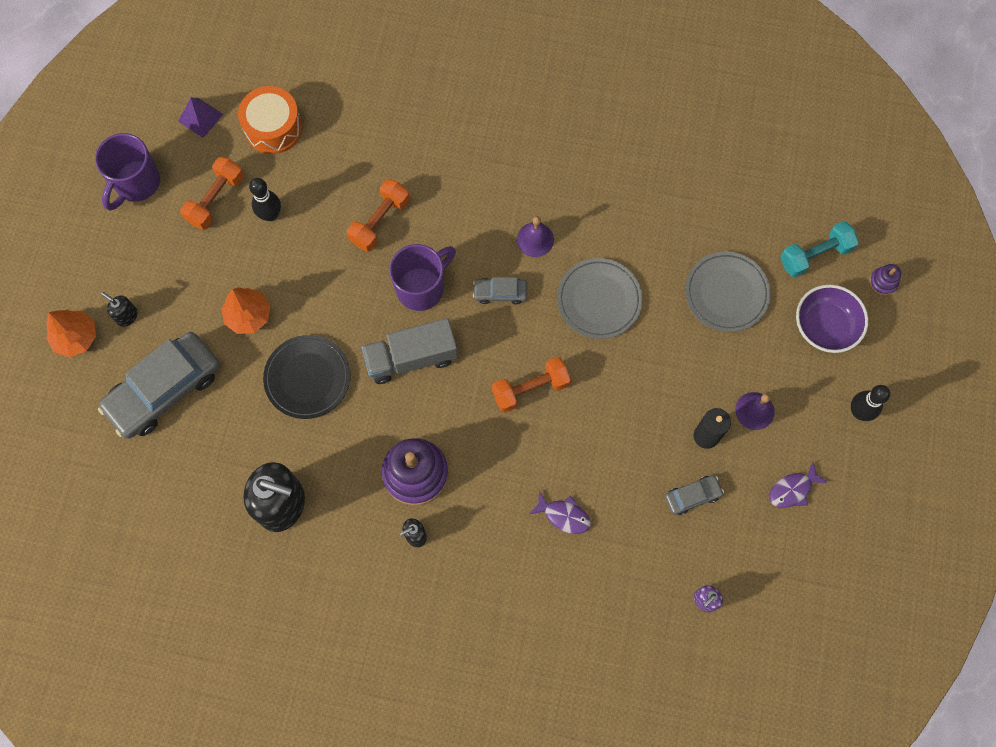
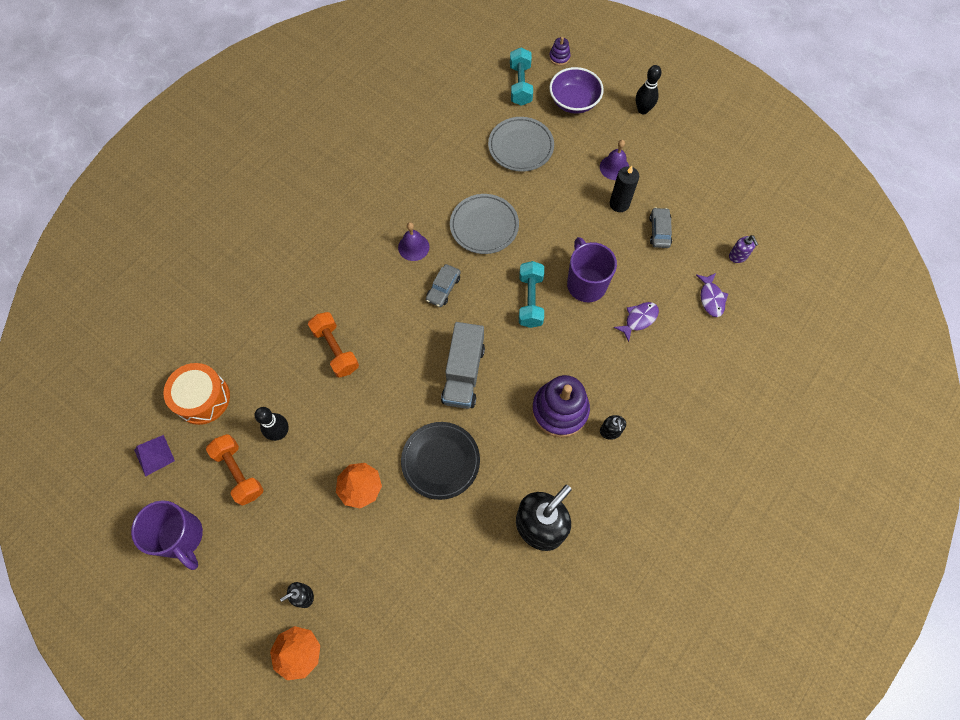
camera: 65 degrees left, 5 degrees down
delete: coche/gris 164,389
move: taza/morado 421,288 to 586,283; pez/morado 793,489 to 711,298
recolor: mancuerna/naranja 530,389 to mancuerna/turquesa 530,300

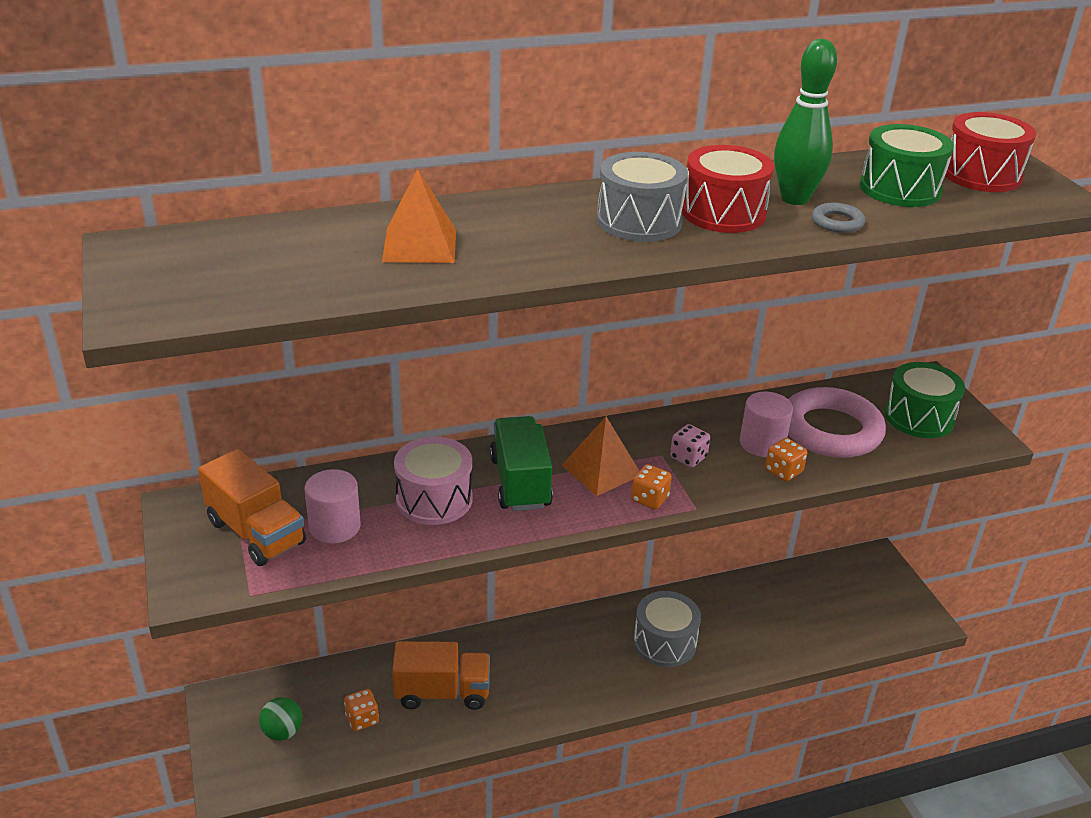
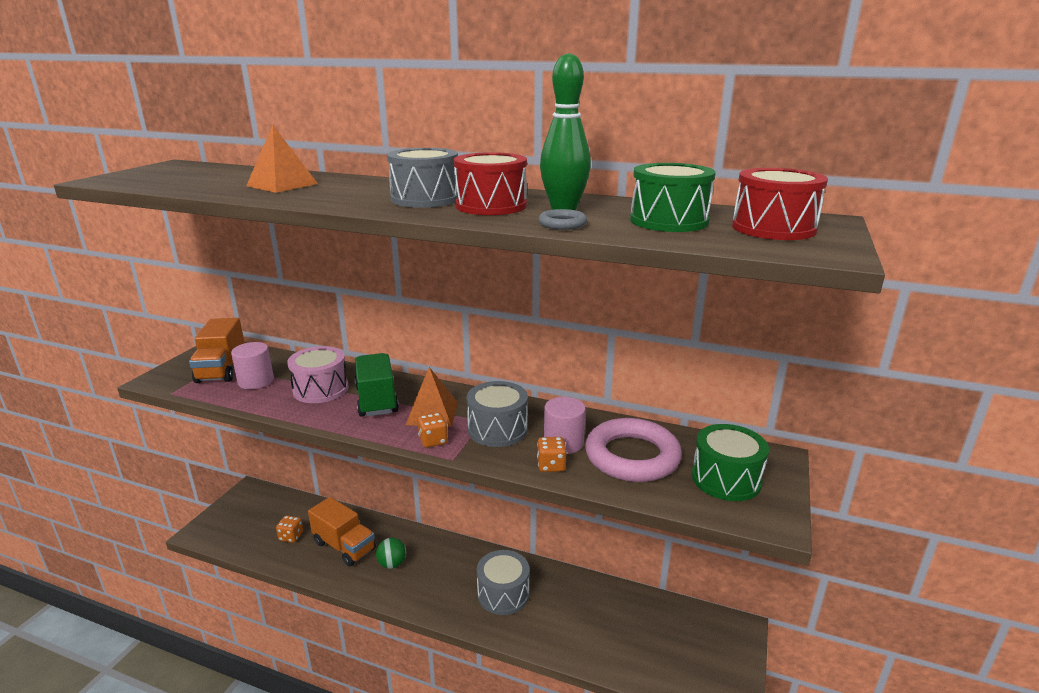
camera: 40 degrees right, 10 degrees down
move: pelota/verde 282,732 to 392,564
replace: dado/rosa 688,457 to tambor/gris 497,429
rotate: camión/verde 520,482 = 376,400 45 degrees counterclockwise

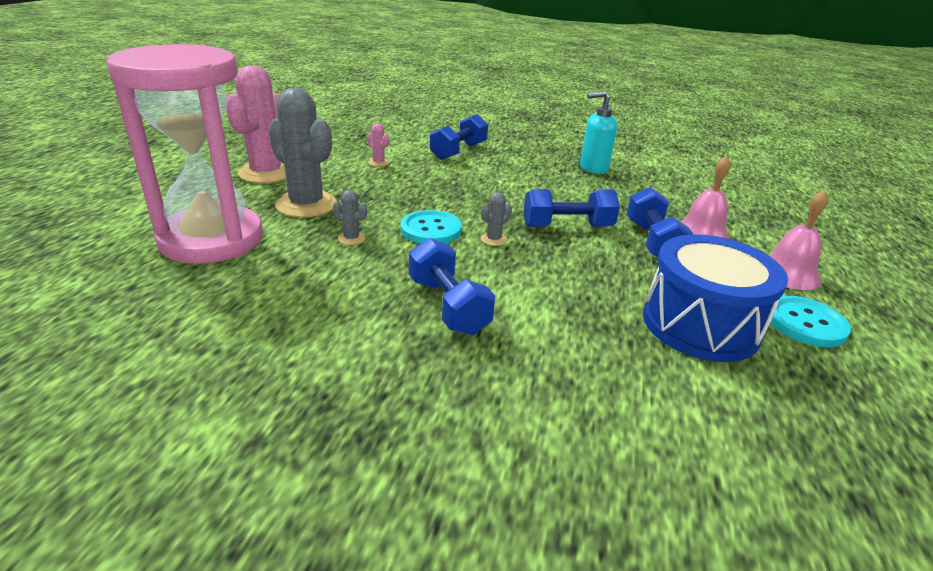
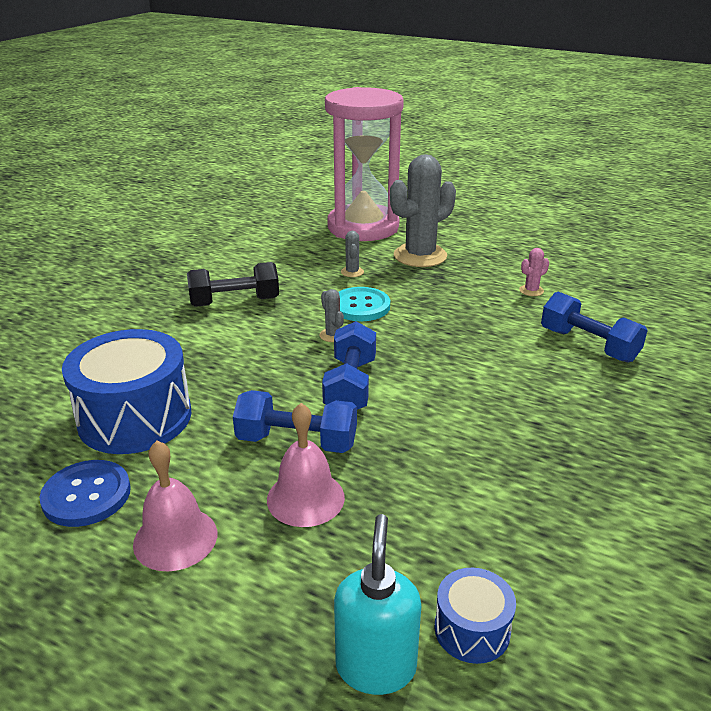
camera: 105 degrees right, 0 degrees up
delete: cactus/rosa 266,173
insert: tambor/azul 472,629
move: dispensador de jabón/turquesa 593,168 to 376,666
recolor: mancuerna/azul 448,306 to mancuerna/negro 235,302; botón/turquesa 805,323 to botón/azul 86,495
rotate: cactus/gris 351,238 = 352,272 45 degrees counterclockwise

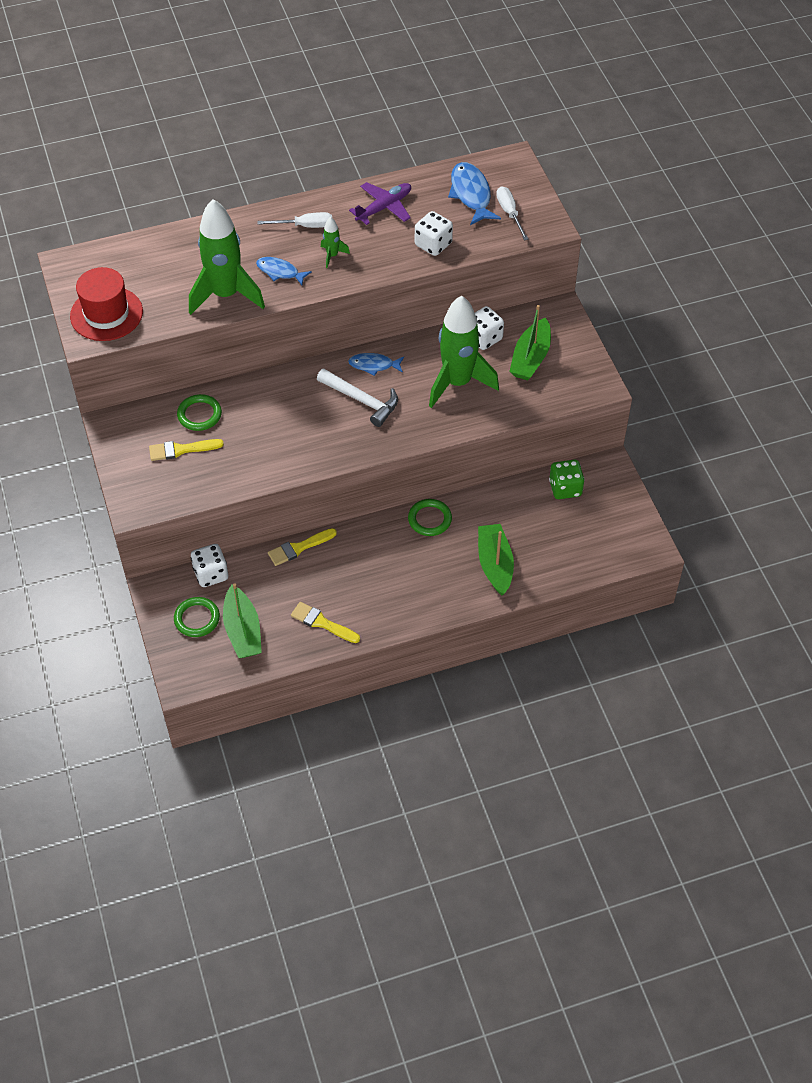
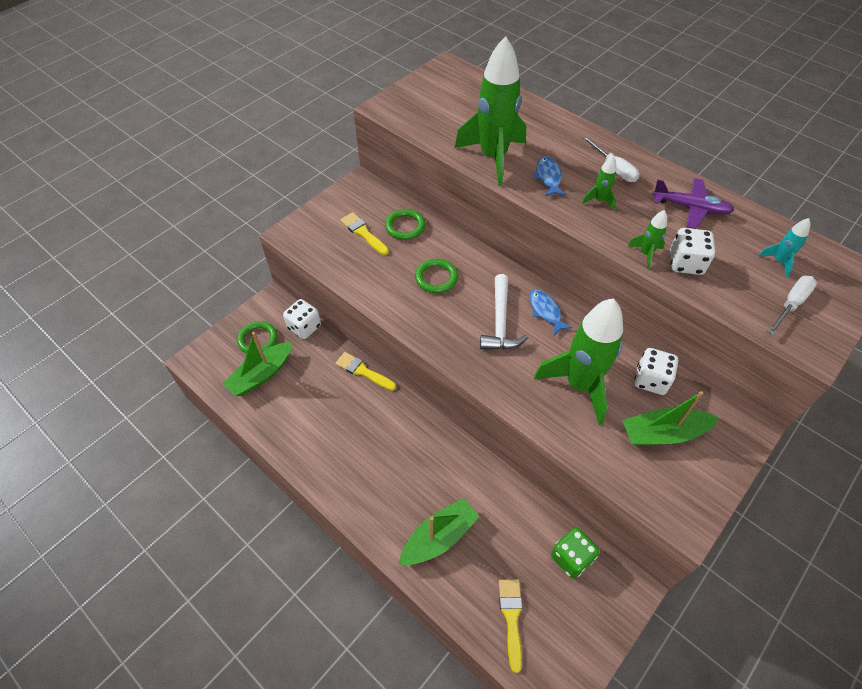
camera: 60 degrees right, 0 degrees up
delete: sombrero/rojo 106,314
insert: cohete/verde 645,254
move: pincel/amarillo 322,623 to 511,618; anillo/verde 429,519 to 436,278
replace: pez/azul 471,194 to cohete/turquesa 778,262

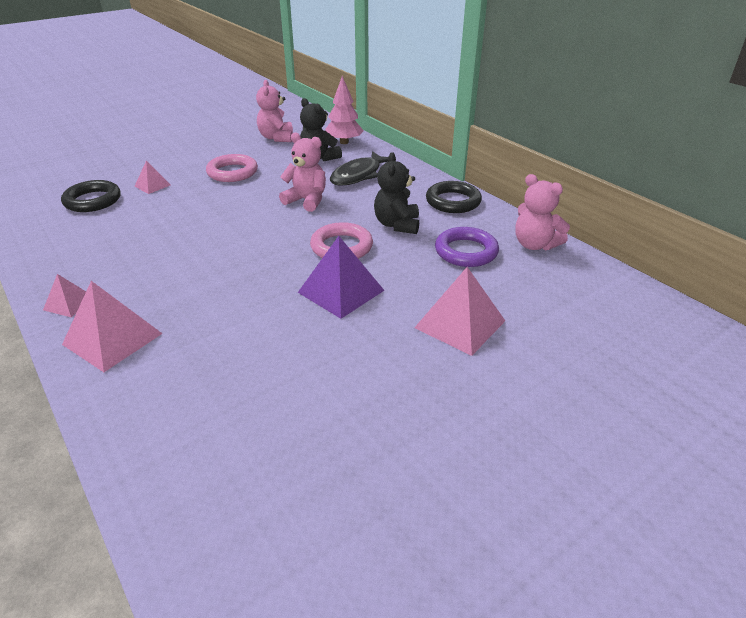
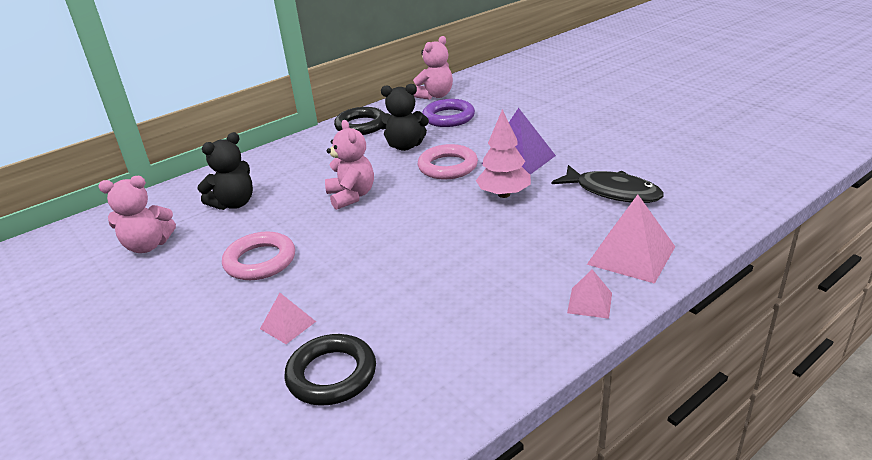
camera: 90 degrees left, 5 degrees down
delete: pirámide/rosa 460,324
move: árbol/rosa 344,142 to 504,194; pez/negro 358,175 to 612,192
rotate: osito/rosa 306,200 = 351,196 135 degrees clockwise

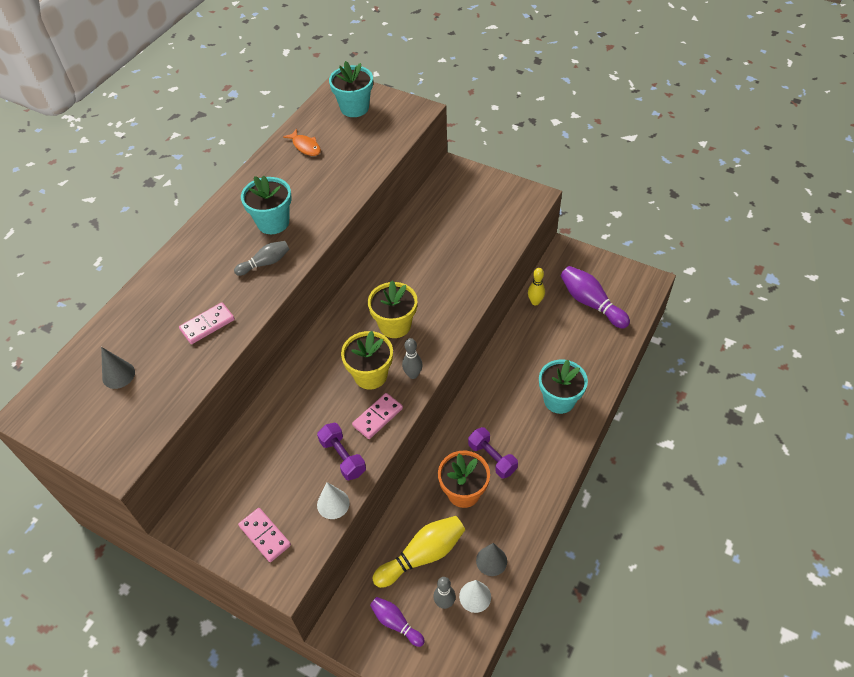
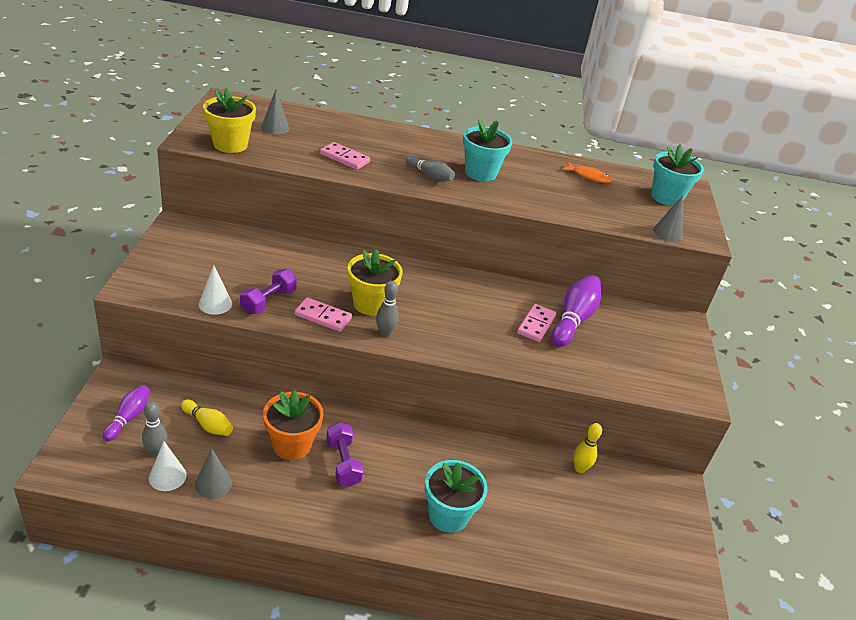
camera: 60 degrees right, 15 degrees down
insert: cono/gris 667,233
move: ficha de dominó/rosa 265,535 to 536,325; maceta/amarillo 395,325 to 230,144; bolo/morado 591,303 to 573,319
rotate: pez/naranja 305,146 = 588,176 90 degrees counterclockwise; mancuerna/morado 492,458 = 343,463 45 degrees counterclockwise
resize: bolo/amarillo 422,555 = 208,424 x0.60

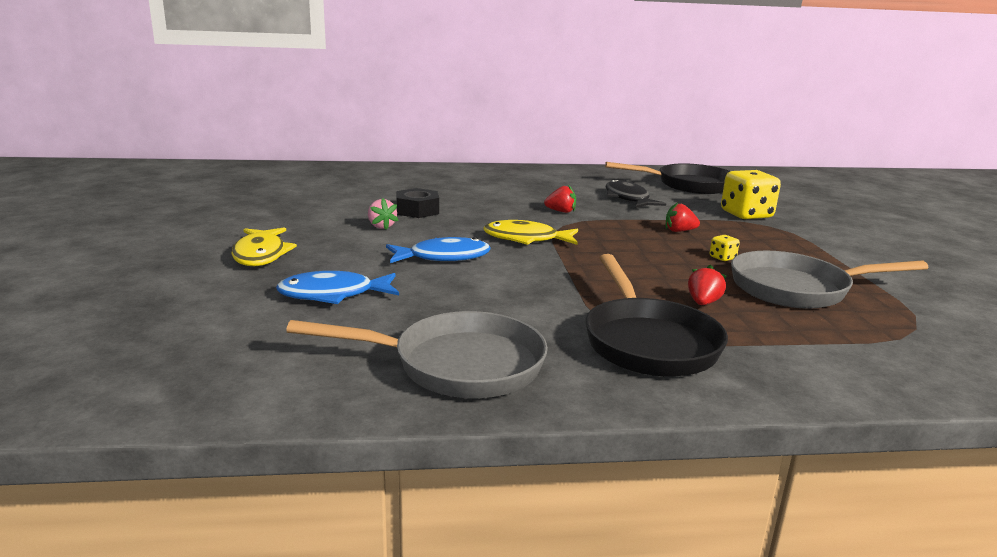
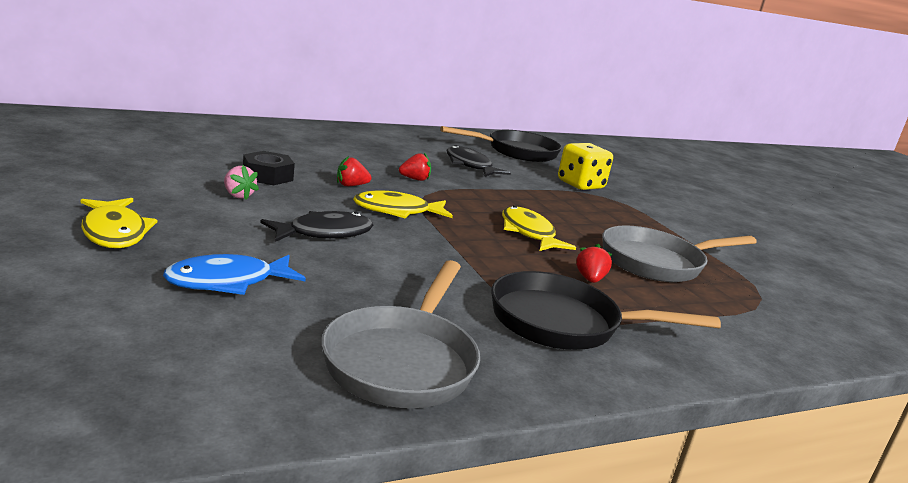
camera: 20 degrees left, 0 degrees up
delete: dado/amarillo 722,258
insert: pez/amarillo 528,233
move: fresa/rojo 679,231 to 351,185
recolor: pez/azul 443,257 to pez/negro 324,233
rotate: sartén/gris 457,365 = 403,361 120 degrees clockwise; sartén/negro 647,342 = 564,323 120 degrees clockwise

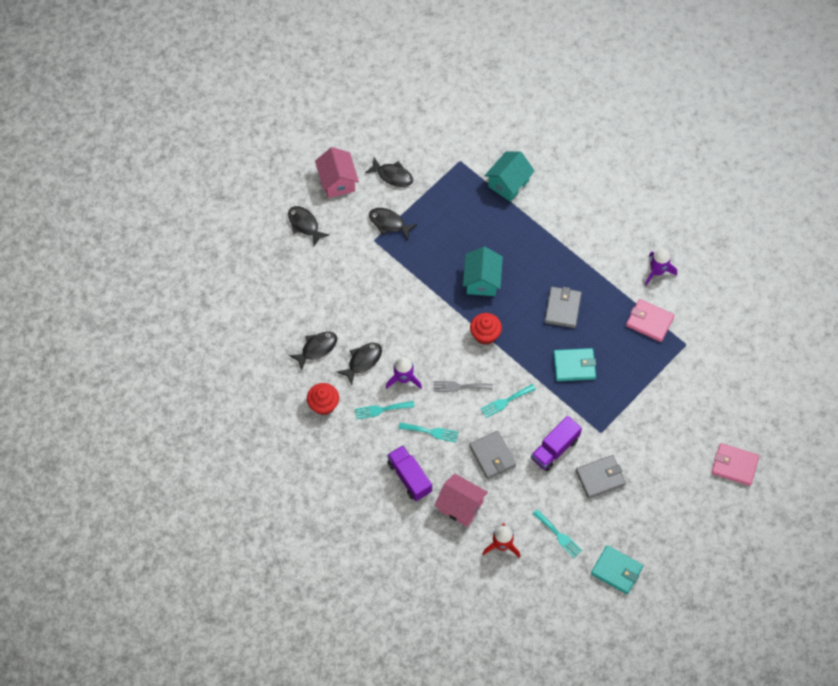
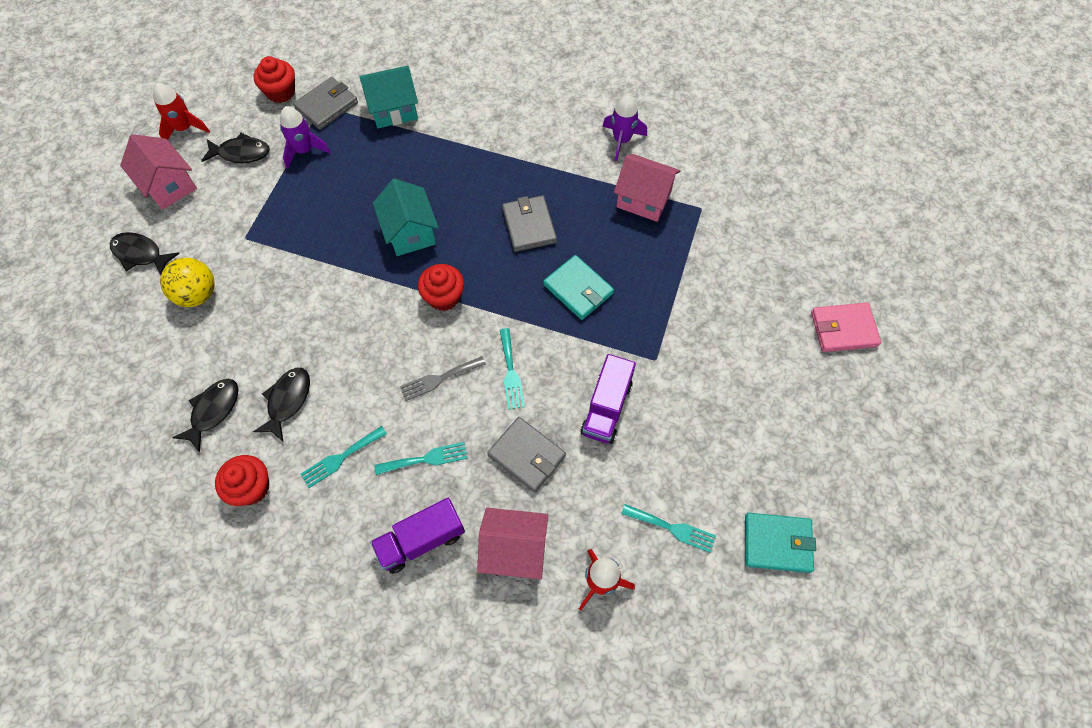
camera: 25 degrees left, 0 degrees up
delete: pez/negro 389,223
insert: cohete/rojo 184,128; pelota/amarillo 197,294; magdalena/rojo 281,92
move: cohete/morado 403,378 to 304,150; cartera/gris 600,477 to 327,106
replace: cartera/rosa 649,321 to casa/rosa 643,199
rotate: camión/morado 409,477 = 421,540 60 degrees counterclockwise; tenedor/turquesa 505,401 = 510,372 45 degrees counterclockwise; casa/turquesa 508,183 = 394,110 60 degrees clockwise; cartera/turquesa 574,366 = 578,289 75 degrees clockwise

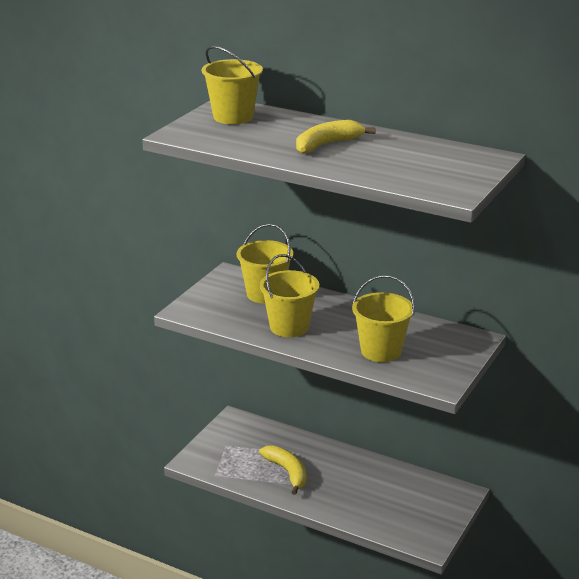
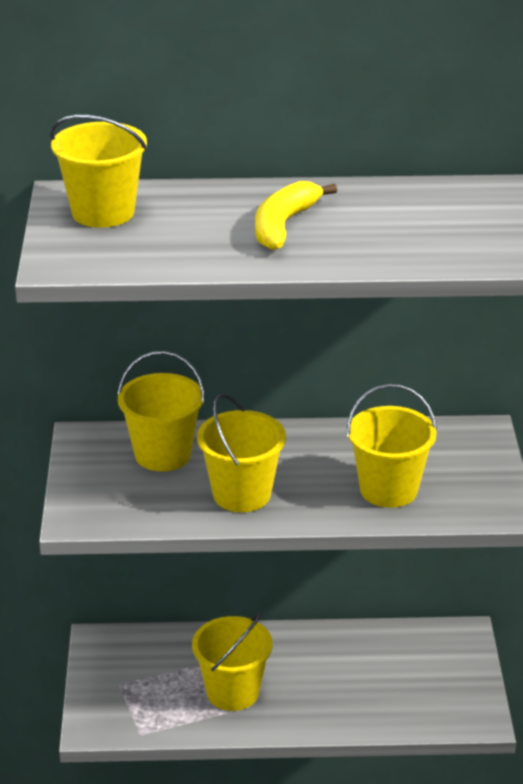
camera: 30 degrees left, 5 degrees up
replace: plátano/amarillo 287,472 to balde/amarillo 232,692

